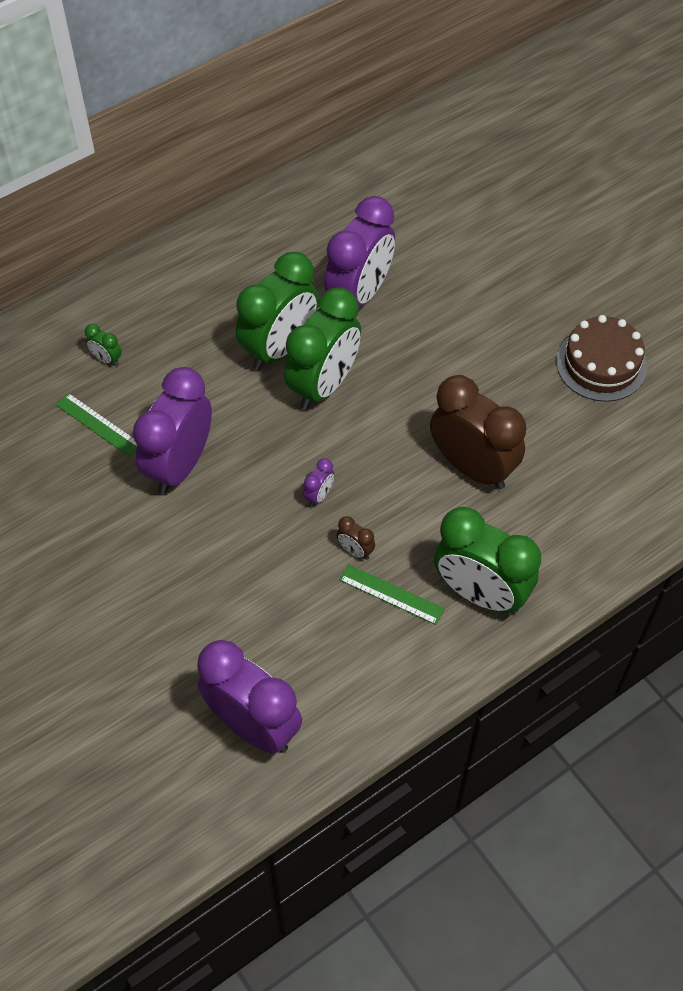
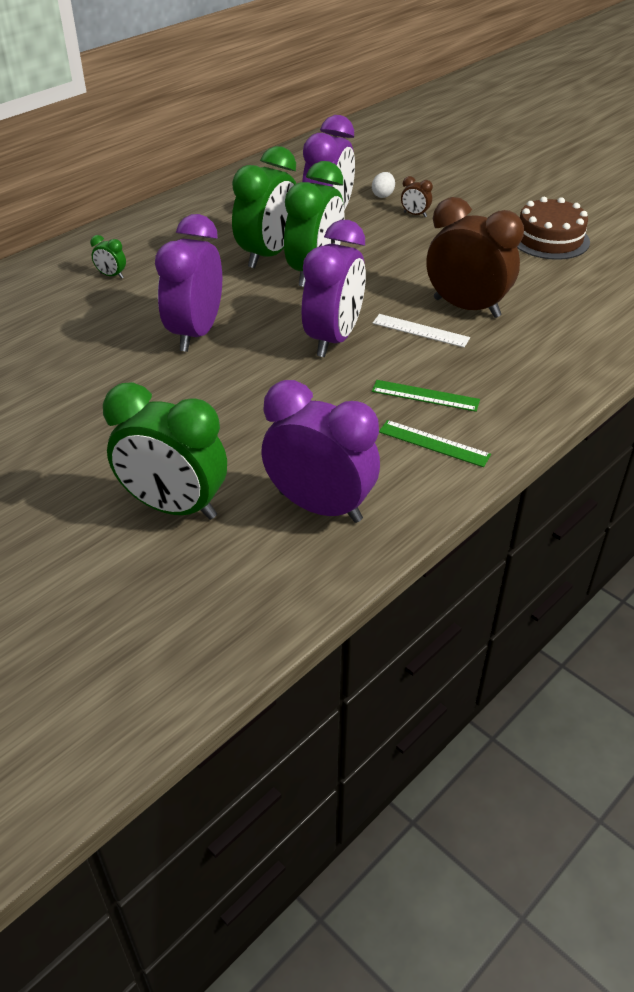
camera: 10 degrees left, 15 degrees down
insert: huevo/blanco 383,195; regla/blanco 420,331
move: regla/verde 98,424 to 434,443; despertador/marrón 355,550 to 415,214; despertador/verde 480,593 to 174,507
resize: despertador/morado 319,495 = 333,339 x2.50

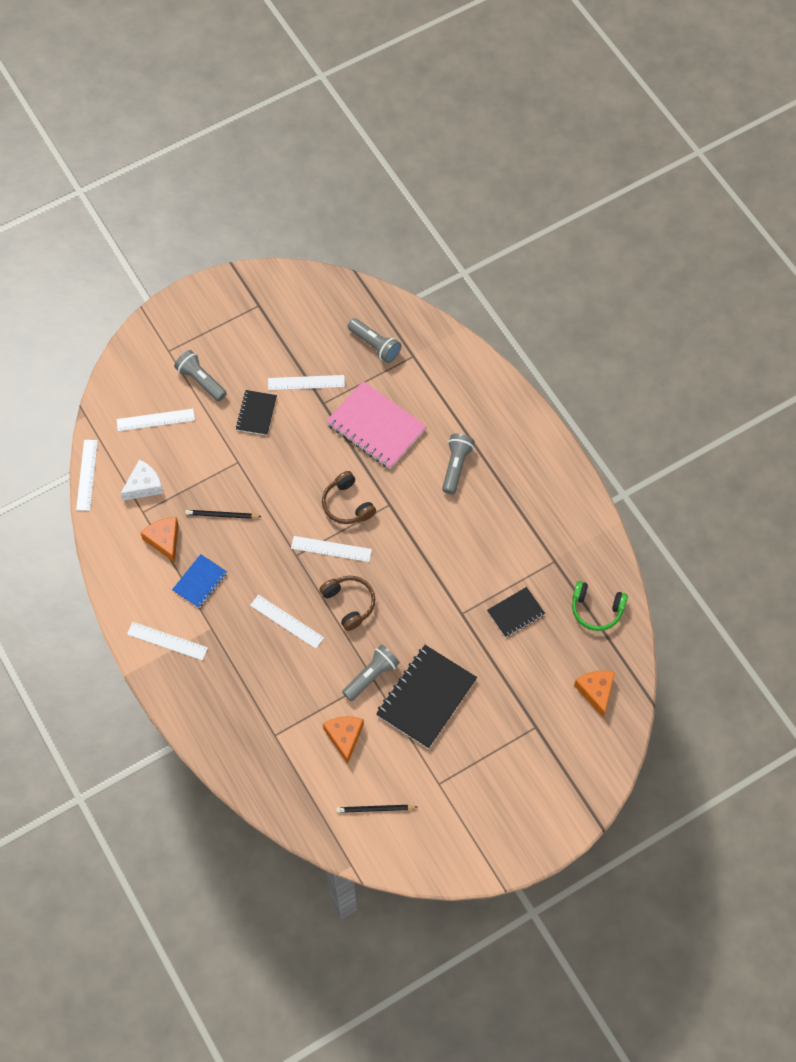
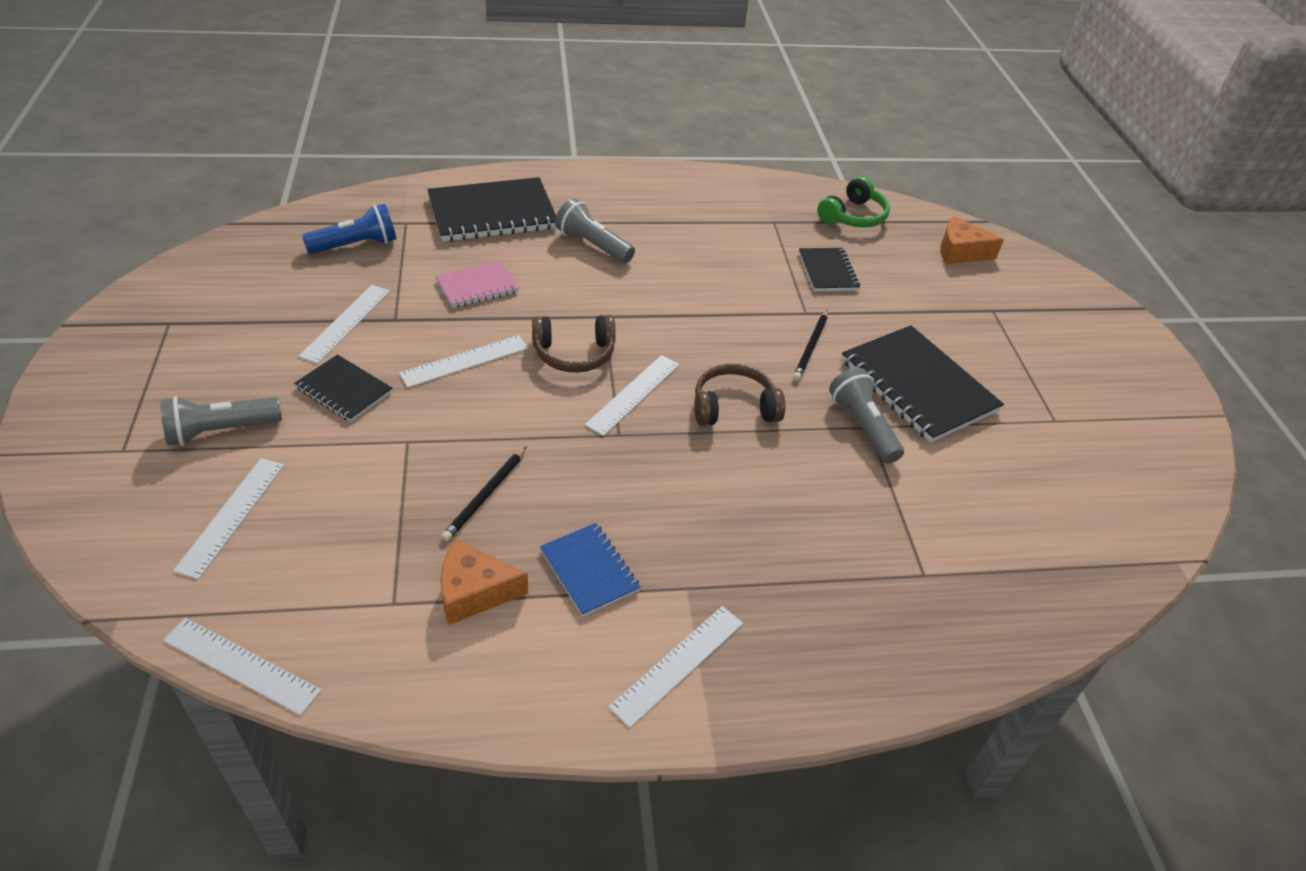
camera: 70 degrees left, 20 degrees down
delete: queso/blanco 144,485; queso/naranja 344,737
insert: cuaderno/negro 492,213
move: regla/blanco 287,621 to 465,361; lápiz/negro 375,809 to 811,347
recolor: lámpara de mano/gris 375,345 to lámpara de mano/azul 356,245
resize: cuaderno/rosa 376,427 = 477,286 x0.55

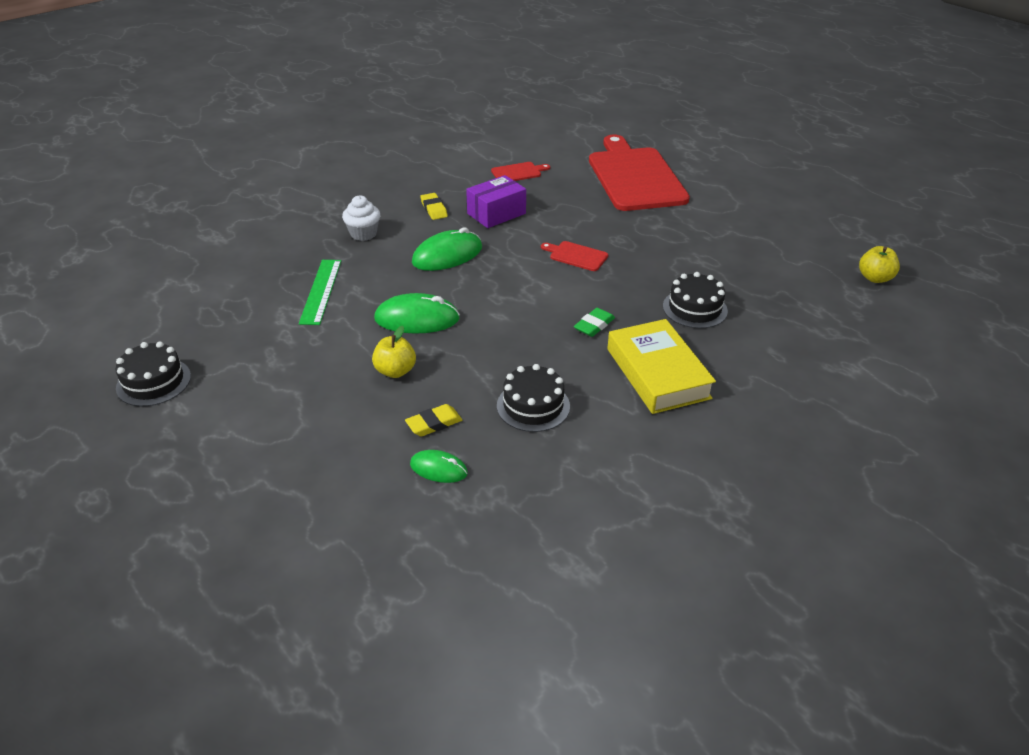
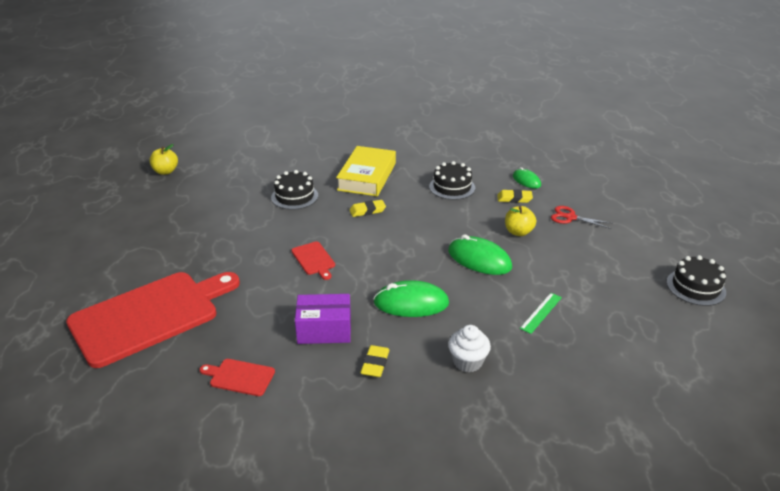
camera: 145 degrees left, 5 degrees down
insert: tijeras/rojo 570,217
recolor: goma de borrar/verde 594,325 to goma de borrar/amarillo 367,211
rotate: tabla de cortar/rojo 634,177 = 150,315 150 degrees counterclockwise
resize: regla/verde 321,291 = 541,312 x0.65

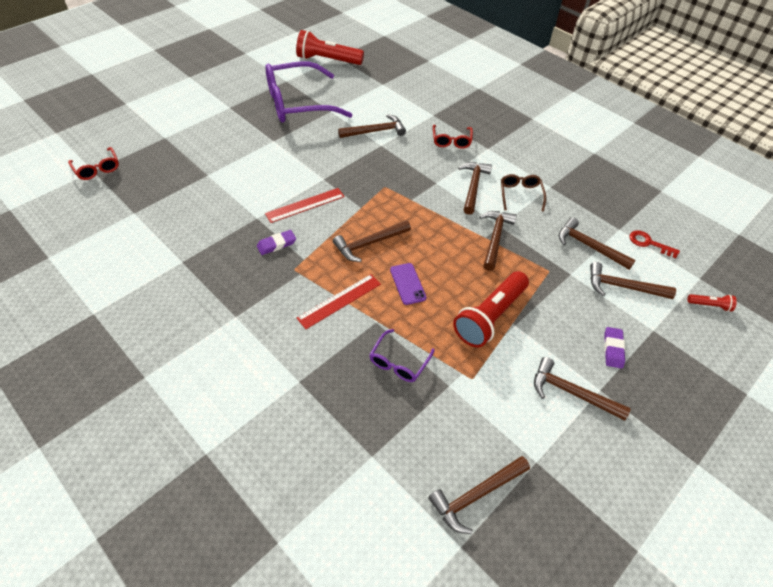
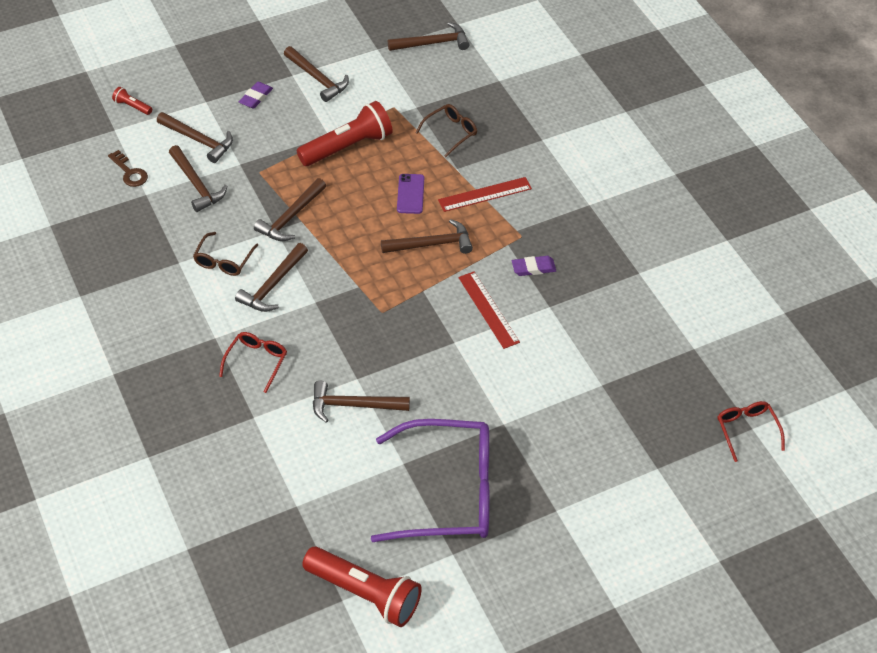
camera: 160 degrees left, 0 degrees up
recolor: gafas/morado 398,362 to gafas/marrón 451,132; llave/rojo 649,243 to llave/marrón 130,172
rotate: regla/rojo 305,205 = 488,309 75 degrees clockwise

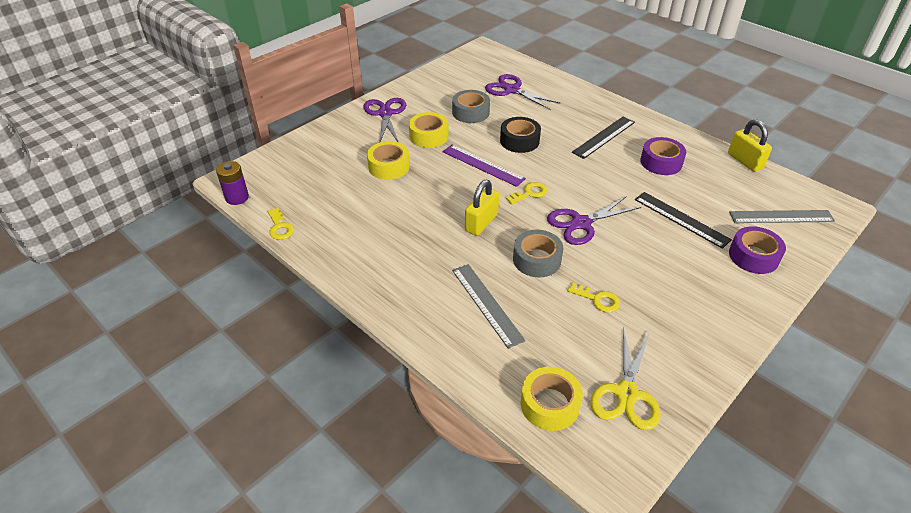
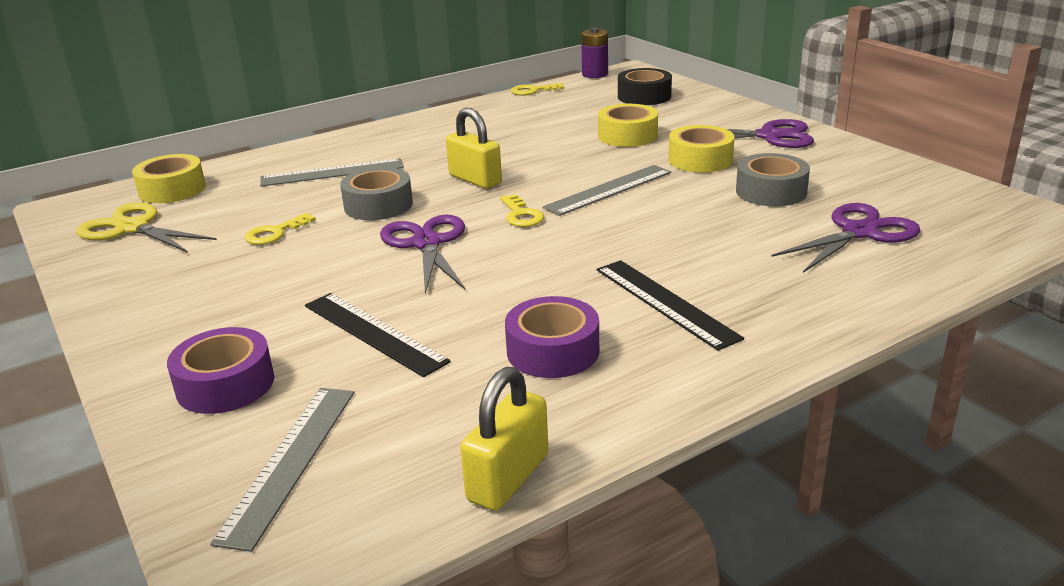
camera: 105 degrees right, 15 degrees down
move: cinta adhesiva/negro 519,141 to 644,96
recolor: regla/morado 483,165 to regla/gris 609,190
rotate: regla/negro 681,219 = 373,333 75 degrees clockwise; candado/amarillo 745,161 = 508,477 45 degrees counterclockwise

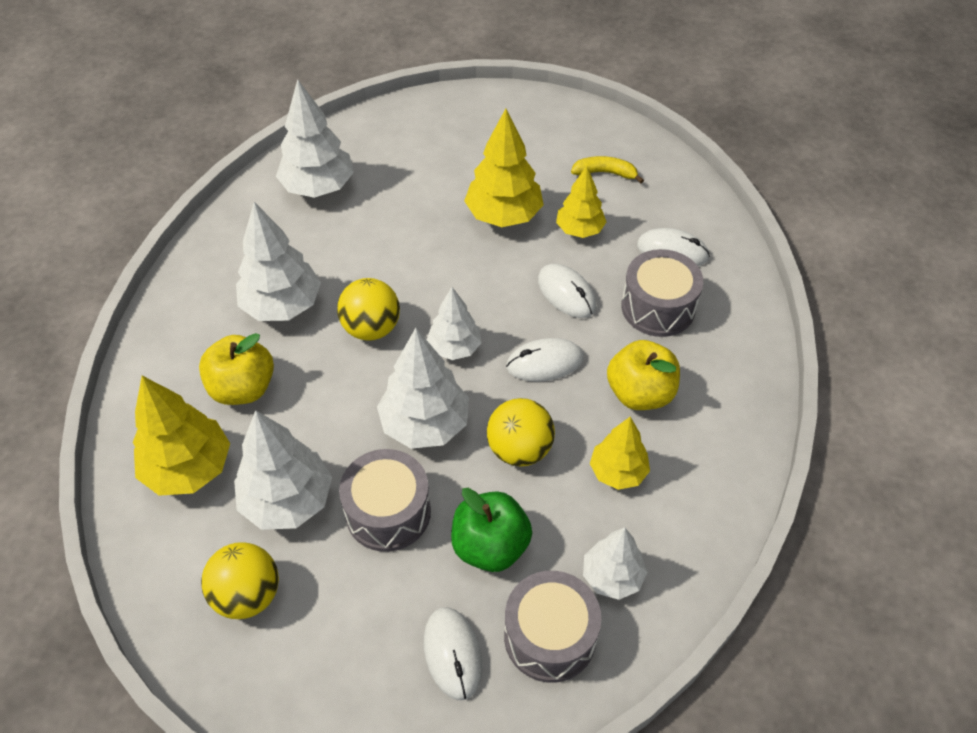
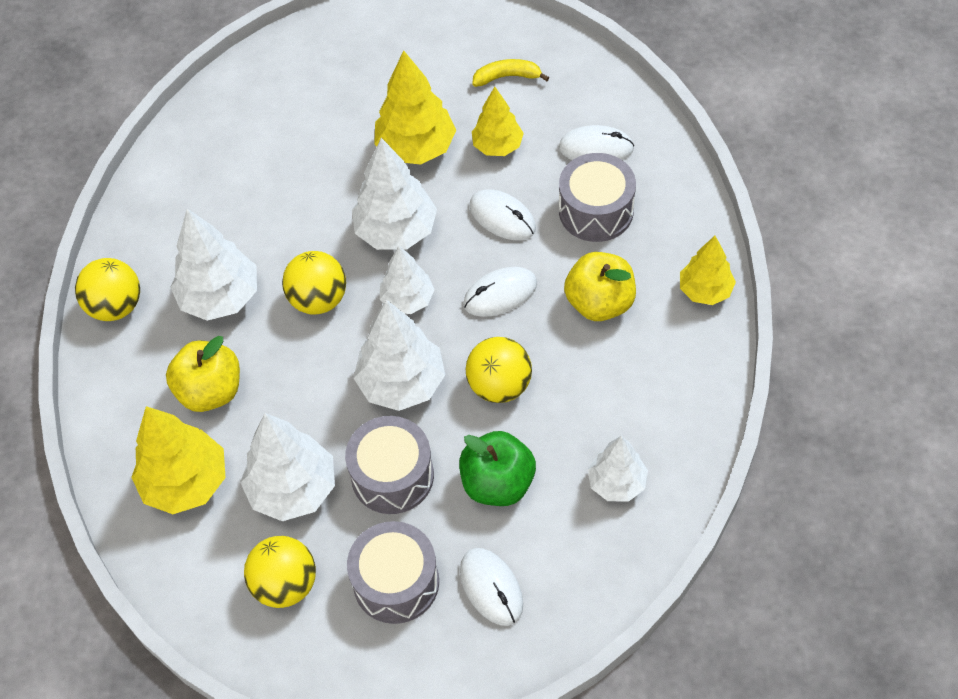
camera: 10 degrees left, 5 degrees up
insert: pelota/amarillo 116,306
move: árbol/blanco 318,187 to 396,231; tambor/gris 550,636 to 396,582; árbol/amarillo 618,472 to 705,290

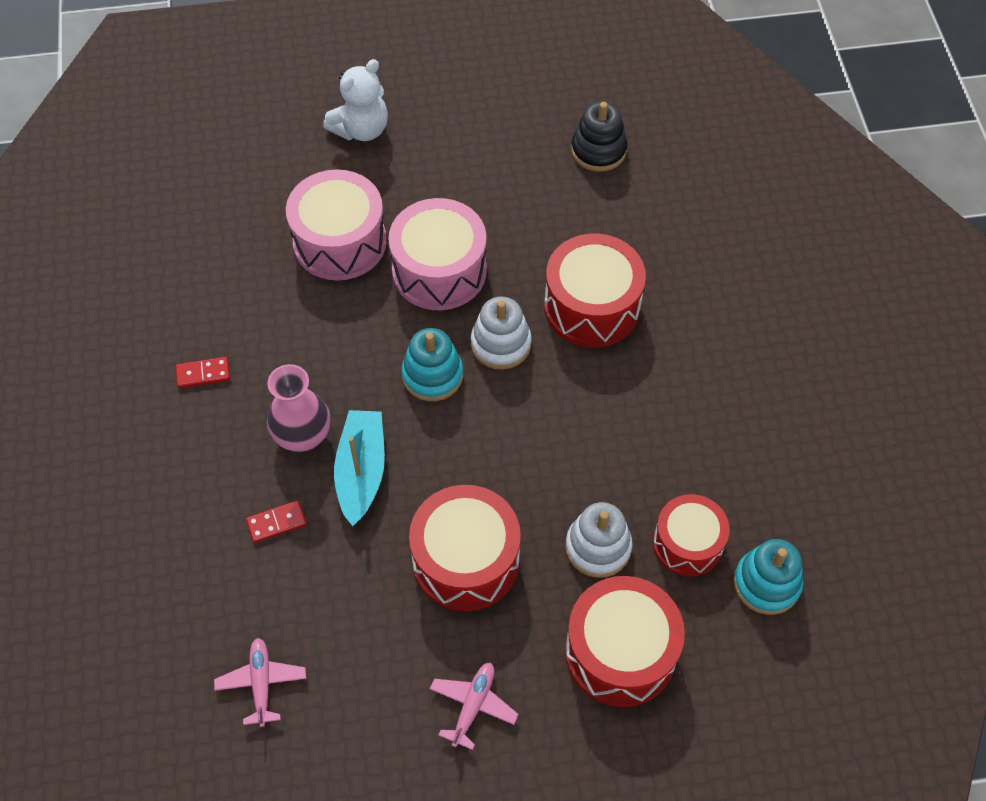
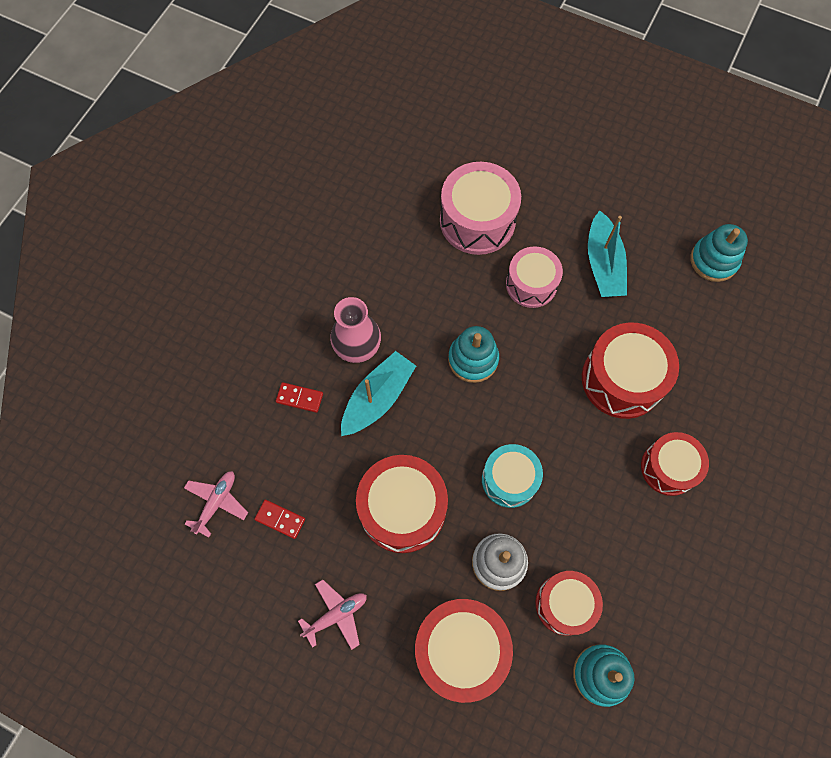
camera: 35 degrees right, 10 degrees up
delete: osito/blanco 361,129; juguete apilable/blanco 501,344
insert: tambor/turquesa 509,479; barco/turquesa 603,264; tambor/rojo 668,468
move: ficha de dominó/rojo 203,374 to 280,519
recolor: juguete apilable/negro 598,150 to juguete apilable/turquesa 713,260
resize: tambor/rosa 439,271 = 531,284 x0.66

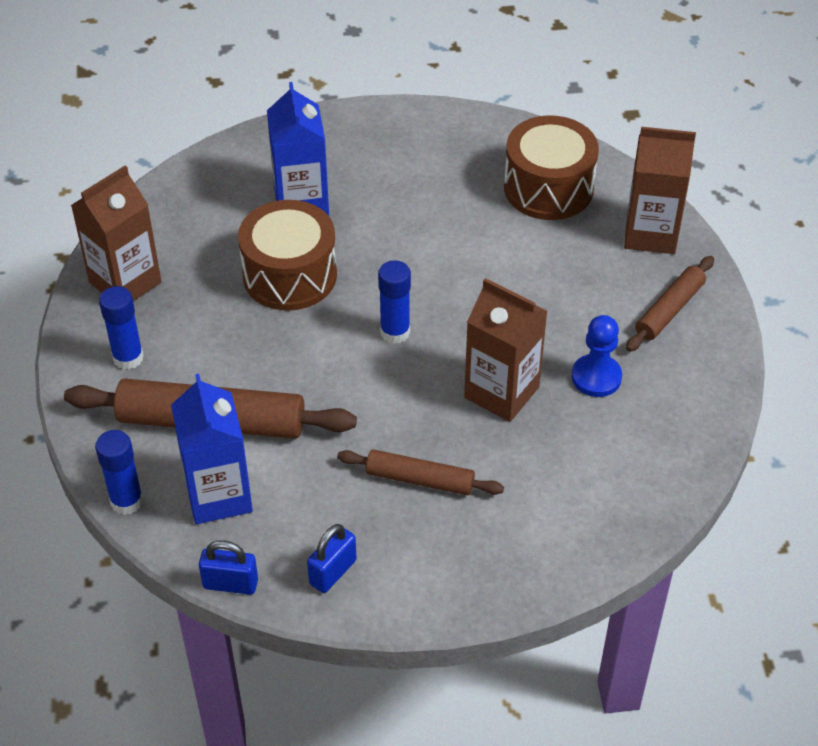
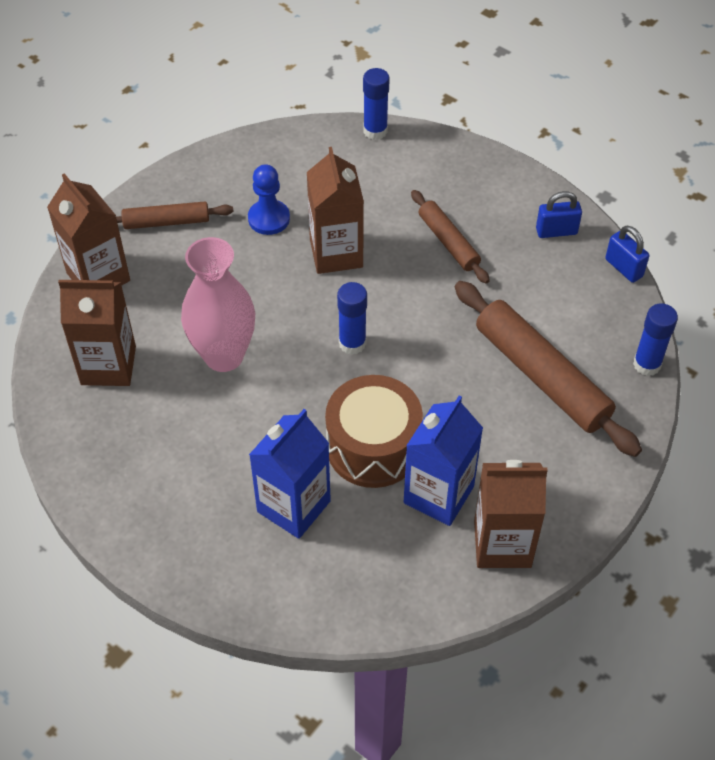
camera: 135 degrees left, 5 degrees up
insert: florero/rosa 224,356
move: barra de pegamento/azul 128,358 to 375,131; cartón de leche/azul 218,495 to 438,494
replace: tambor/marrón 548,188 to cartón de leche/marrón 108,365

